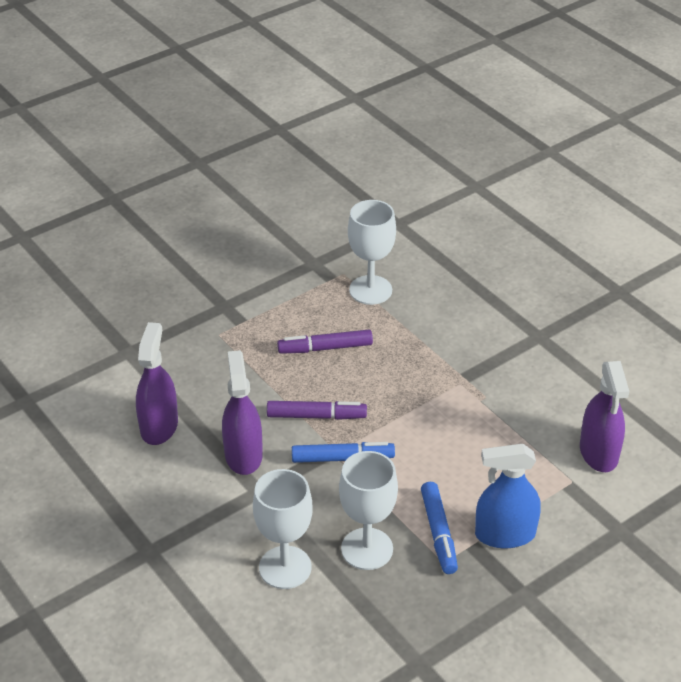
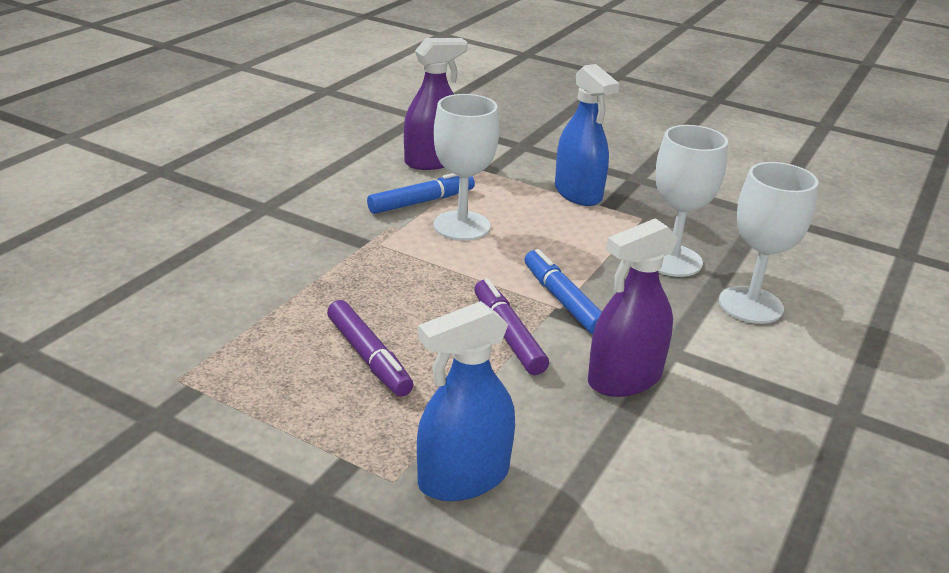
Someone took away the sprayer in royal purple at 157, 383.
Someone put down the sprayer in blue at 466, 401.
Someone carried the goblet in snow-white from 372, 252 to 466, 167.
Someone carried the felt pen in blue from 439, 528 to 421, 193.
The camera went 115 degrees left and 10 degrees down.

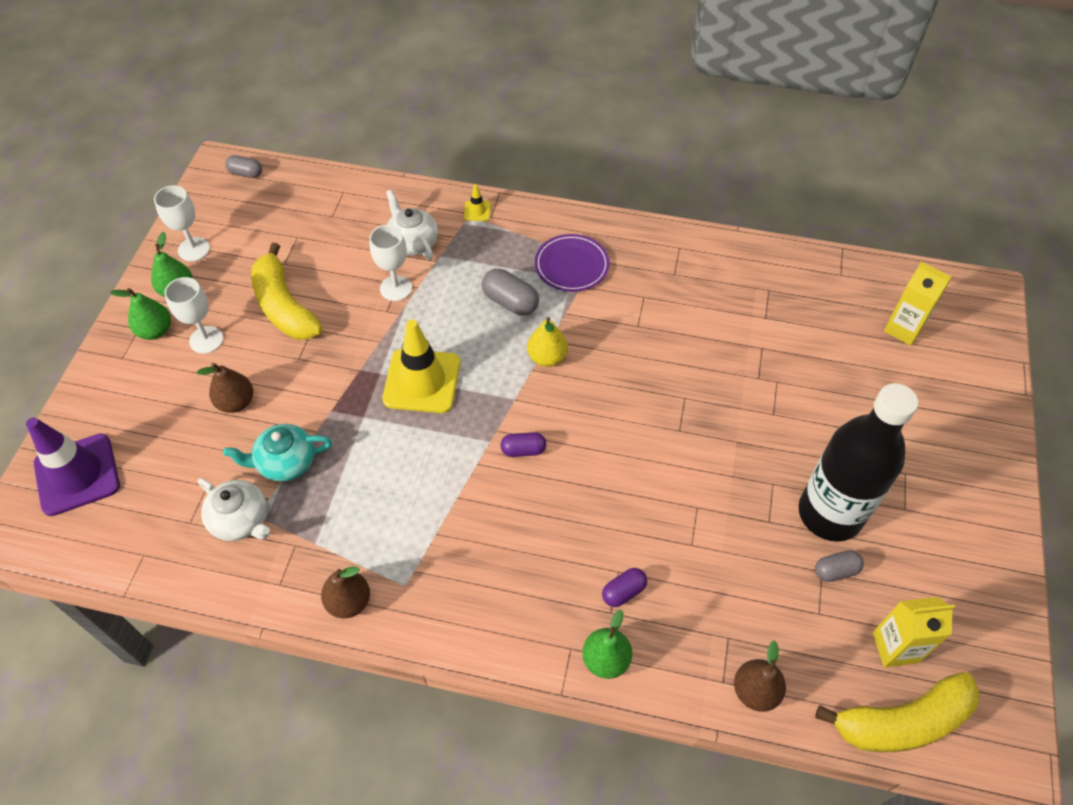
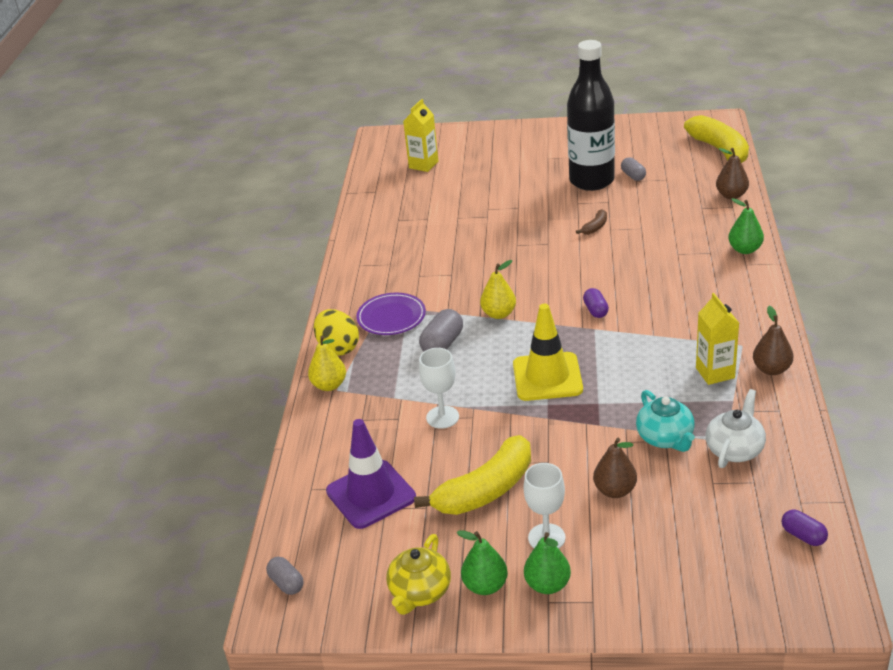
Someone took away the teapot in snow-white at 412, 225.
Someone put down the egg in yellow at 336, 332.
Someone put down the banana fruit in brown at 591, 222.
Someone carried the traffic cone in royal purple from 73, 466 to 371, 474.
Someone carried the pill shape in royal purple from 624, 587 to 805, 528.
Someone carried the juice carton in yellow from 914, 632 to 717, 339.
Someone swapped the goblet in snow-white at 182, 223 for the teapot in yellow at 418, 574.
Someone swapped the traffic cone in yellow at 477, 202 for the toy pear in yellow at 327, 363.
Someone rotated the pill shape in gray at 243, 166 by 45 degrees counterclockwise.
The camera went 95 degrees left and 20 degrees down.

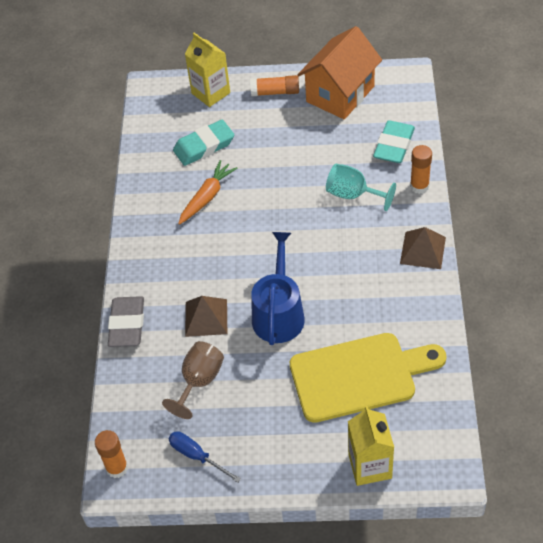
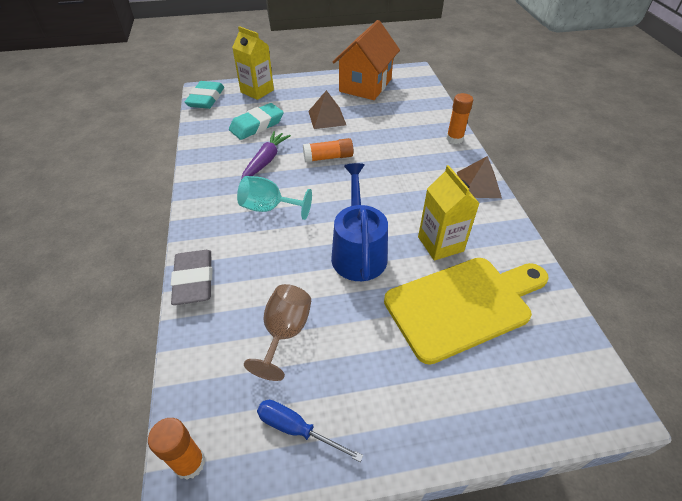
Someone carried the solid pyramid in brown from 206, 316 to 327, 109.
Someone carried the glue in bright orange from 274, 85 to 328, 150.
Someone carried the goblet in turquoise from 361, 187 to 274, 198.
Someone carried the juice carton in yellow from 371, 446 to 449, 213.
Someone carried the gum eraser in turquoise from 394, 141 to 204, 95.
Someone repainted the carrot in bright orange at 208, 192, which became the carrot in royal purple at 266, 155.
The camera went 15 degrees left and 5 degrees down.

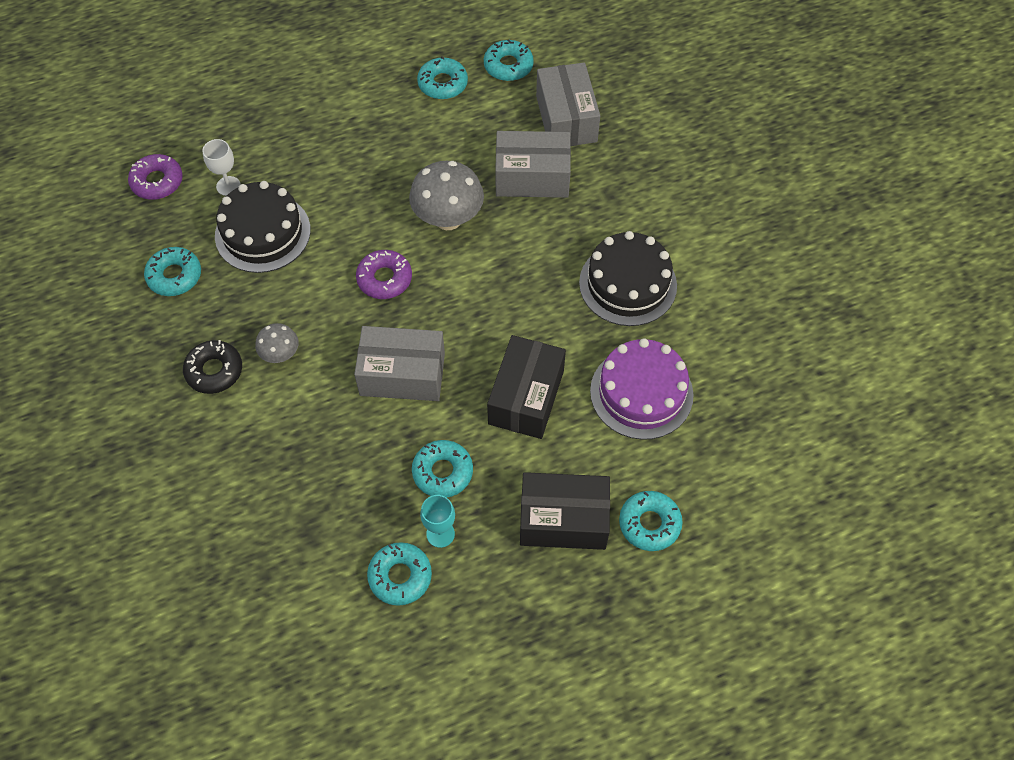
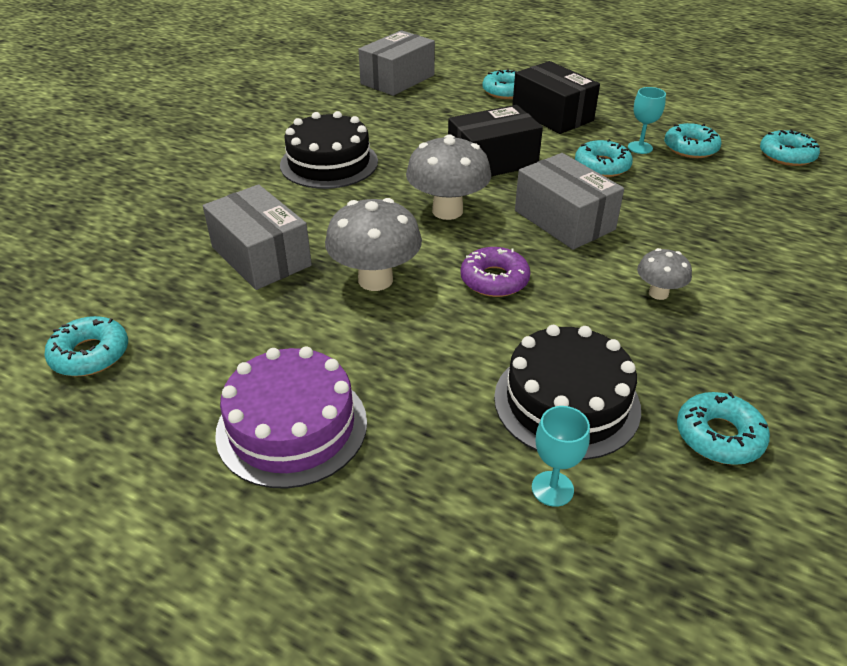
Someone took away the glazed donut in royal purple at 155, 177.
Someone took away the glazed donut in jet-black at 212, 367.
Someone put down the fungus in gray at 448, 177.
Someone carried the glazed donut in turquoise from 442, 77 to 790, 147.
Someone carried the box in gray from 568, 104 to 396, 63.
Someone carried the cake in royal purple from 642, 389 to 291, 417.
Someone repainted the goblet in snow-white at 221, 167, which became the goblet in turquoise at 561, 456.
The camera went 130 degrees left and 20 degrees down.

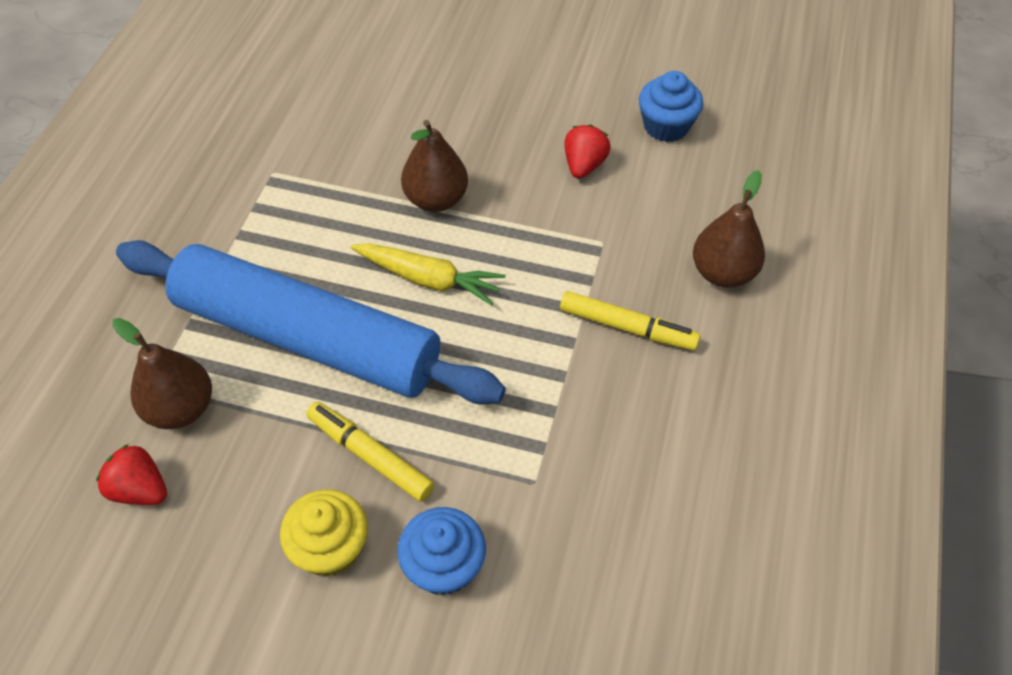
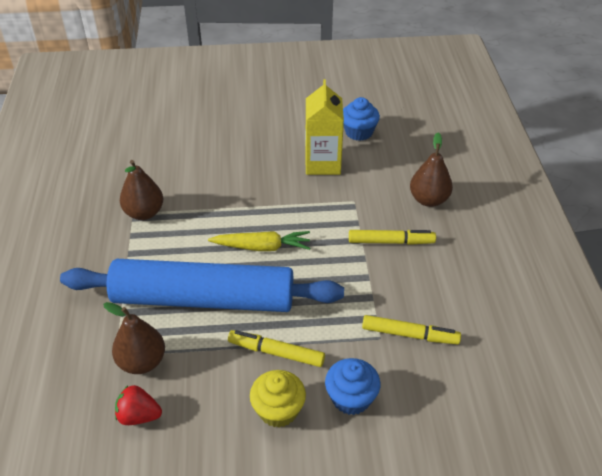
Someone put down the felt pen in yellow at 411, 330.
Someone carried the toy pear in brown from 434, 166 to 141, 190.
Someone swapped the berry in scarlet at 587, 152 for the juice carton in yellow at 324, 127.
The camera went 20 degrees left and 10 degrees down.

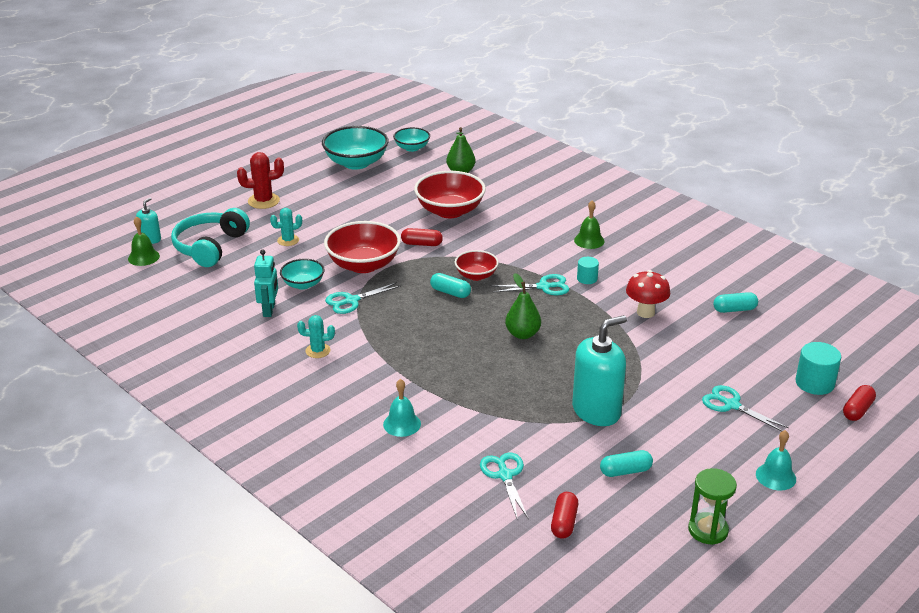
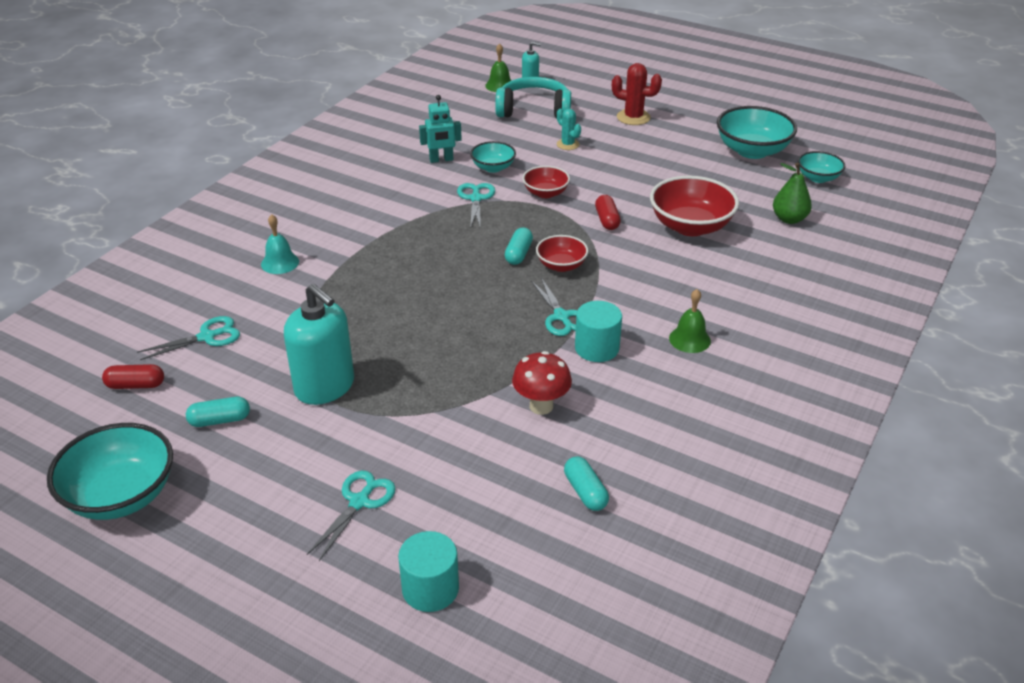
Someone took away the prickly plant in turquoise at 316, 336.
Someone took away the toy pear in green at 523, 306.
Someone took away the hand bell in turquoise at 776, 460.
Someone took away the pill shape in scarlet at 859, 403.
Someone swapped the sandglass in green at 712, 506 for the bowl in turquoise at 110, 471.
Someone rotated the prickly plant in scarlet at 260, 180 by 45 degrees counterclockwise.
Someone rotated the pair of scissors in turquoise at 363, 298 by 45 degrees clockwise.
Someone rotated the pill shape in turquoise at 626, 463 by 75 degrees counterclockwise.
Someone scaled the bowl in scarlet at 362, 247 by 0.57.
Someone scaled the cylinder in turquoise at 588, 270 by 1.66.
The camera went 75 degrees right and 5 degrees up.

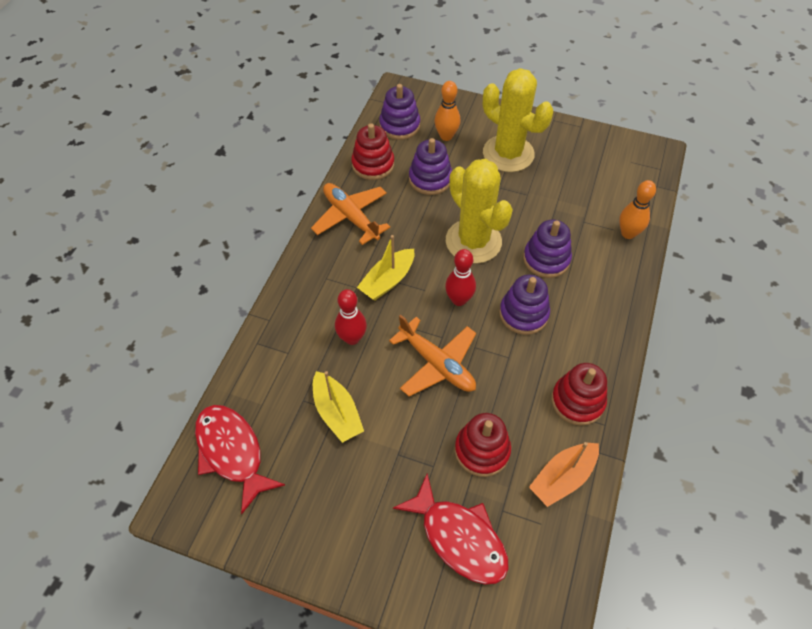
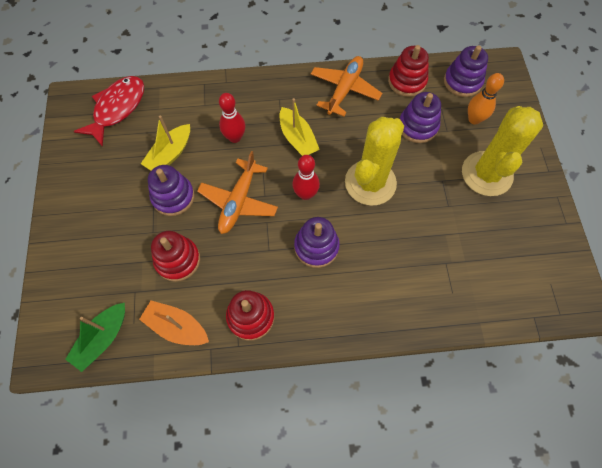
Someone took away the fish figure in scarlet at 451, 529.
Someone took away the tenpin in bright orange at 637, 209.
Someone put down the toy boat in green at 95, 337.
Someone carried the ring stacker in royal purple from 547, 249 to 171, 190.
Someone rotated the toy boat in yellow at 385, 267 by 135 degrees counterclockwise.
The camera went 65 degrees right and 10 degrees up.

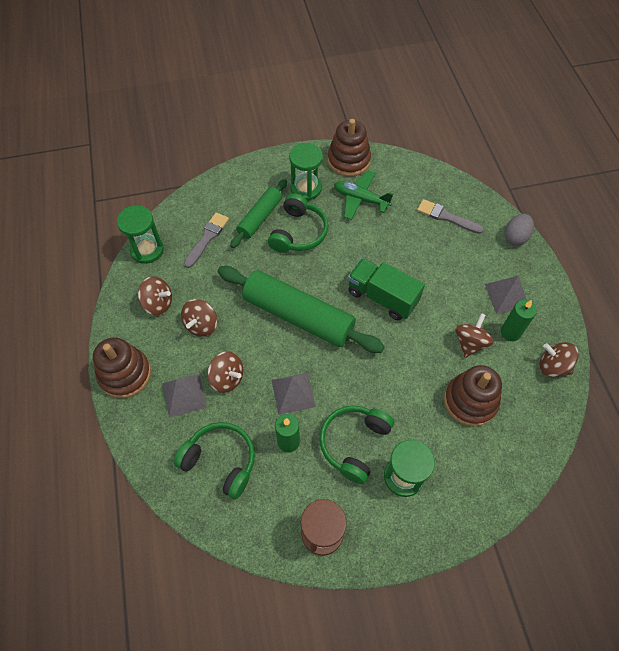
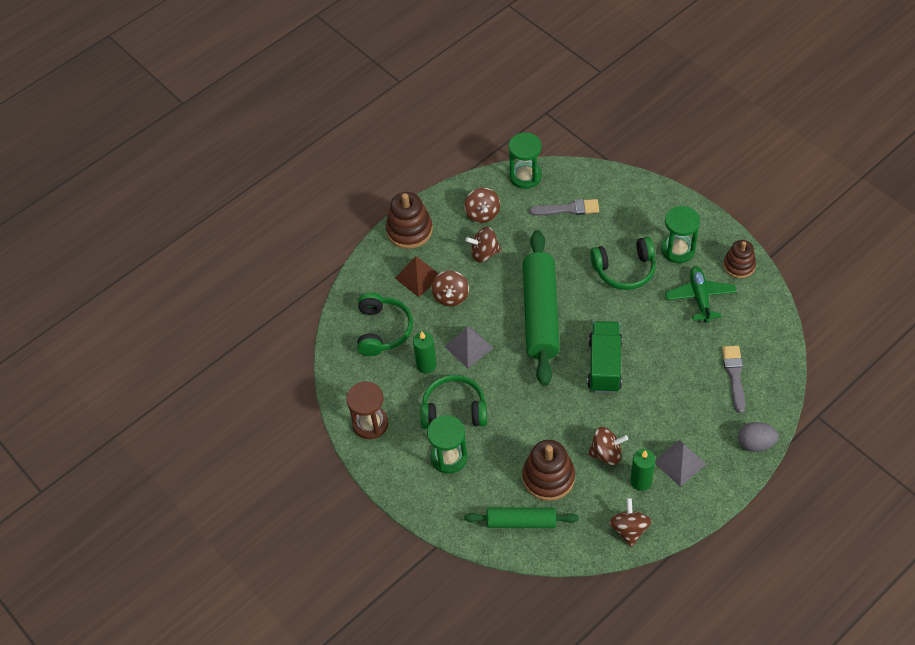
Someone carried the rolling pin in green from 258, 213 to 522, 518.
Someone repainted the solid pyramid in gray at 185, 396, which became the solid pyramid in brown at 417, 276.
Someone scaled the ring stacker in brown at 349, 148 by 0.66.
The camera went 65 degrees right and 5 degrees down.

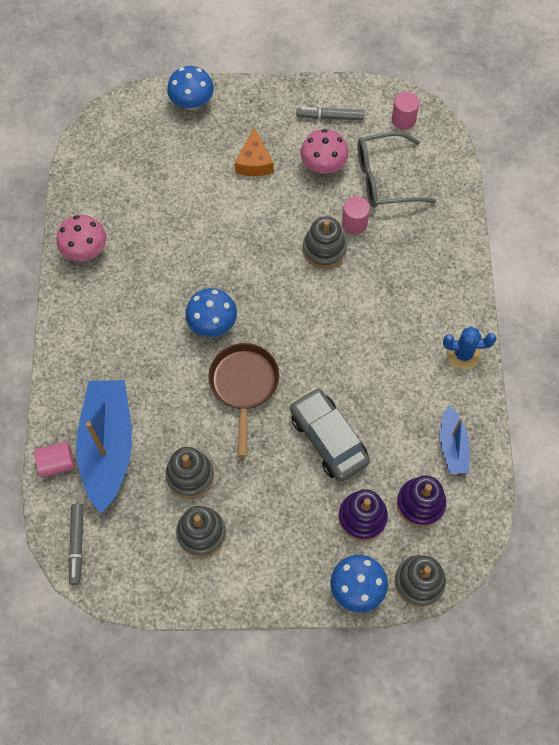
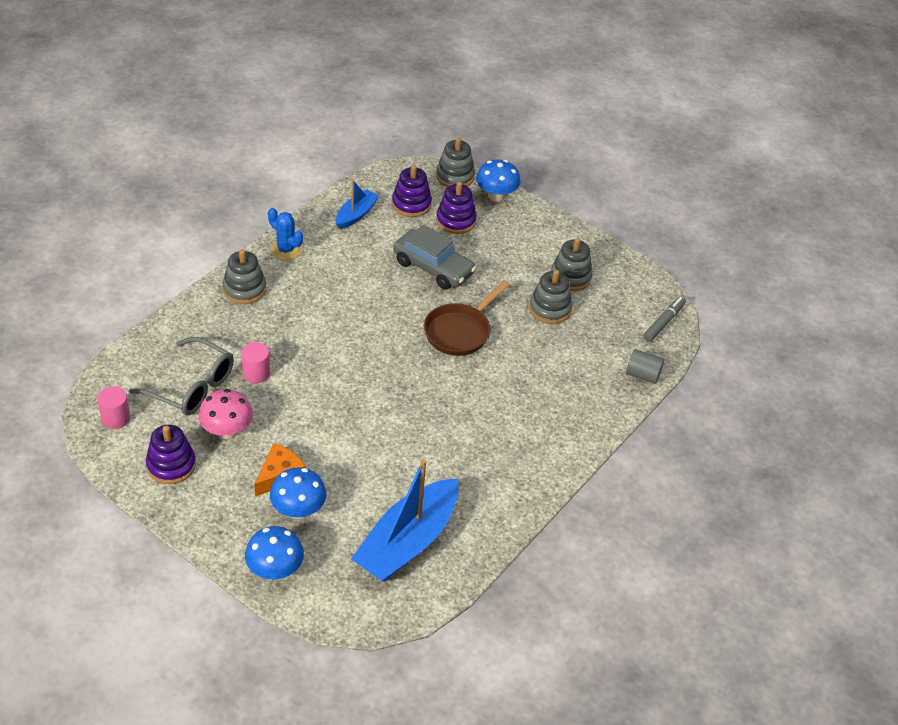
Someone took away the fungus in rose-pink at 81, 238.
Someone carried the toy boat in blue from 104, 446 to 404, 520.
Someone carried the fungus in blue from 211, 312 to 298, 493.
Someone carried the ring stacker in gray from 325, 242 to 244, 276.
Someone swapped the felt pen in gray at 330, 113 for the ring stacker in royal purple at 171, 454.
Someone repainted the cylinder in rose-pink at 54, 459, which became the cylinder in gray at 645, 366.
Someone rotated the automobile in gray at 330, 434 by 60 degrees counterclockwise.
The camera went 145 degrees left and 20 degrees down.

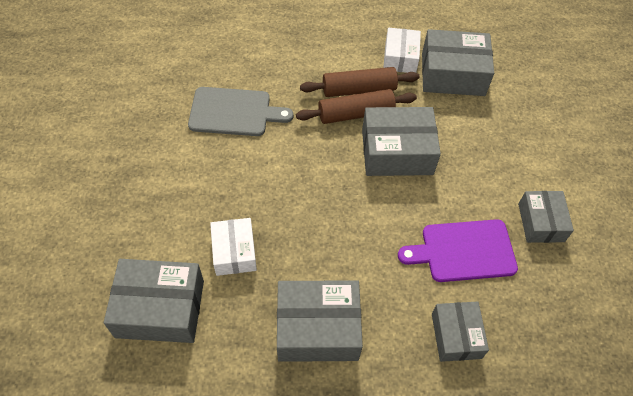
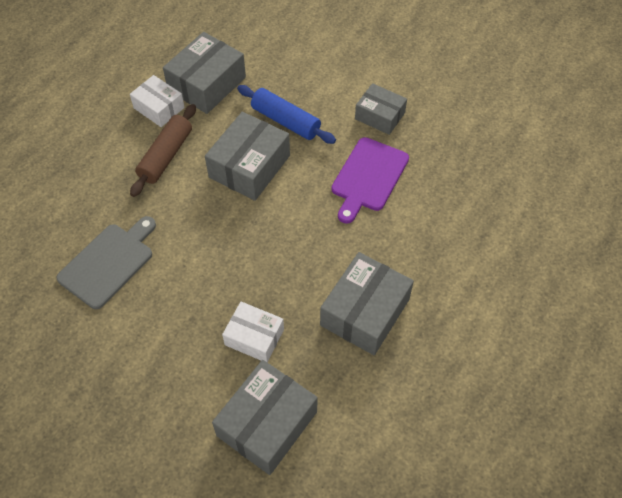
Someone took away the rolling pin in brown at 356, 106.
Someone took away the box in gray at 460, 331.
Someone put down the rolling pin in blue at 286, 114.
The camera went 55 degrees left and 0 degrees up.

